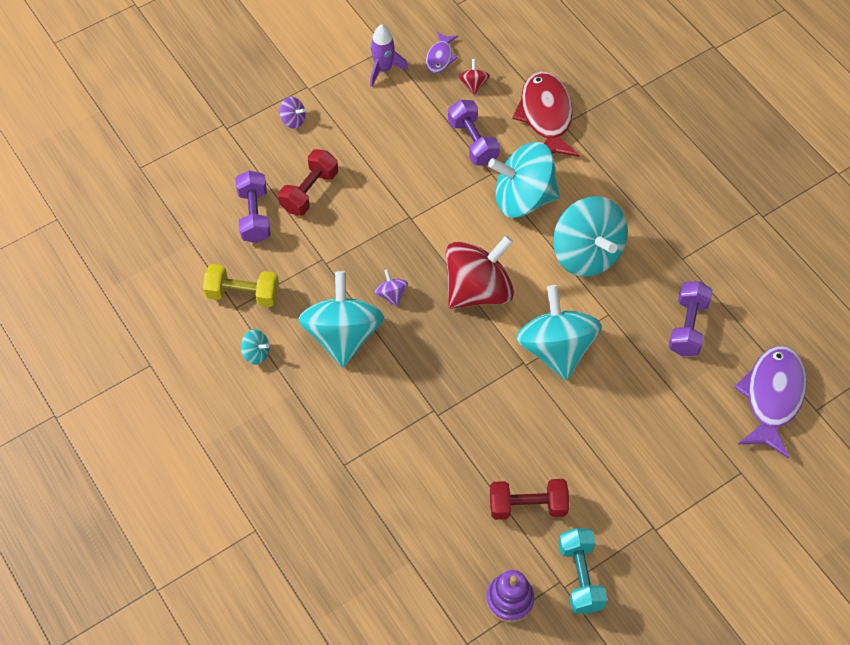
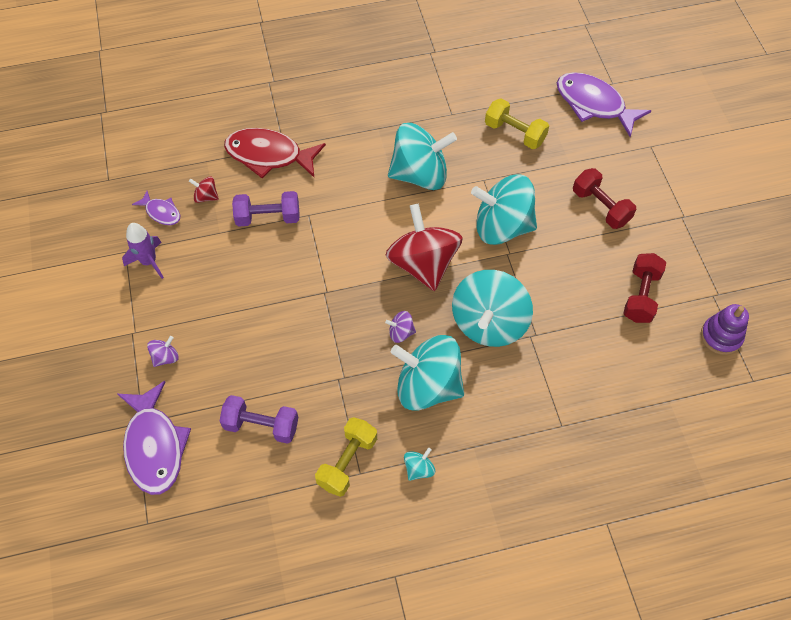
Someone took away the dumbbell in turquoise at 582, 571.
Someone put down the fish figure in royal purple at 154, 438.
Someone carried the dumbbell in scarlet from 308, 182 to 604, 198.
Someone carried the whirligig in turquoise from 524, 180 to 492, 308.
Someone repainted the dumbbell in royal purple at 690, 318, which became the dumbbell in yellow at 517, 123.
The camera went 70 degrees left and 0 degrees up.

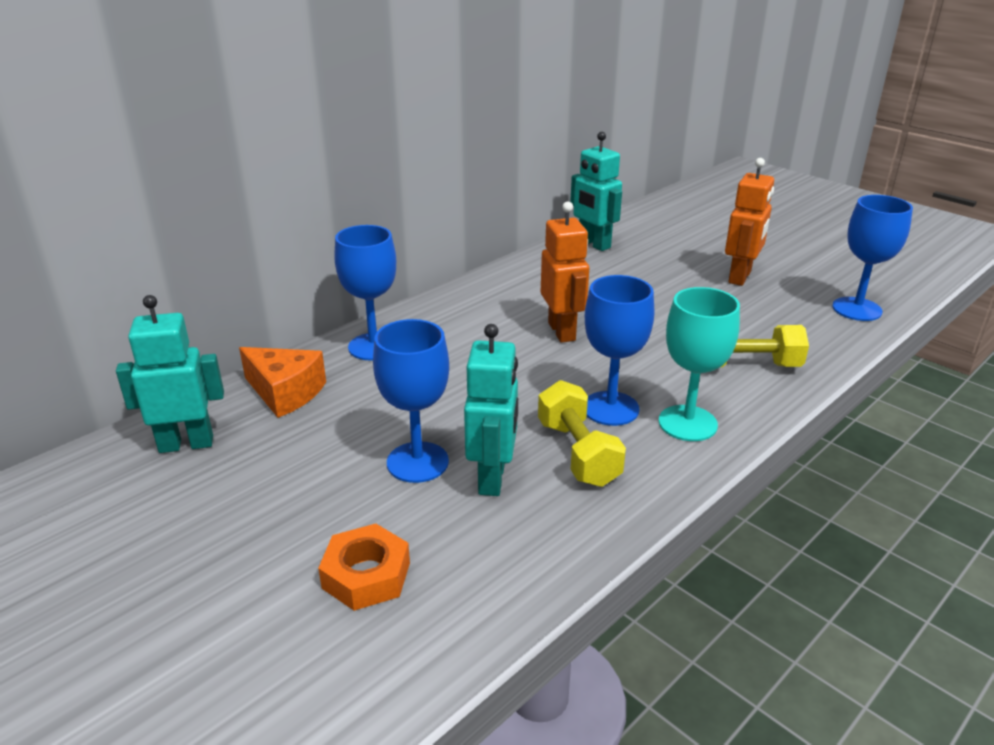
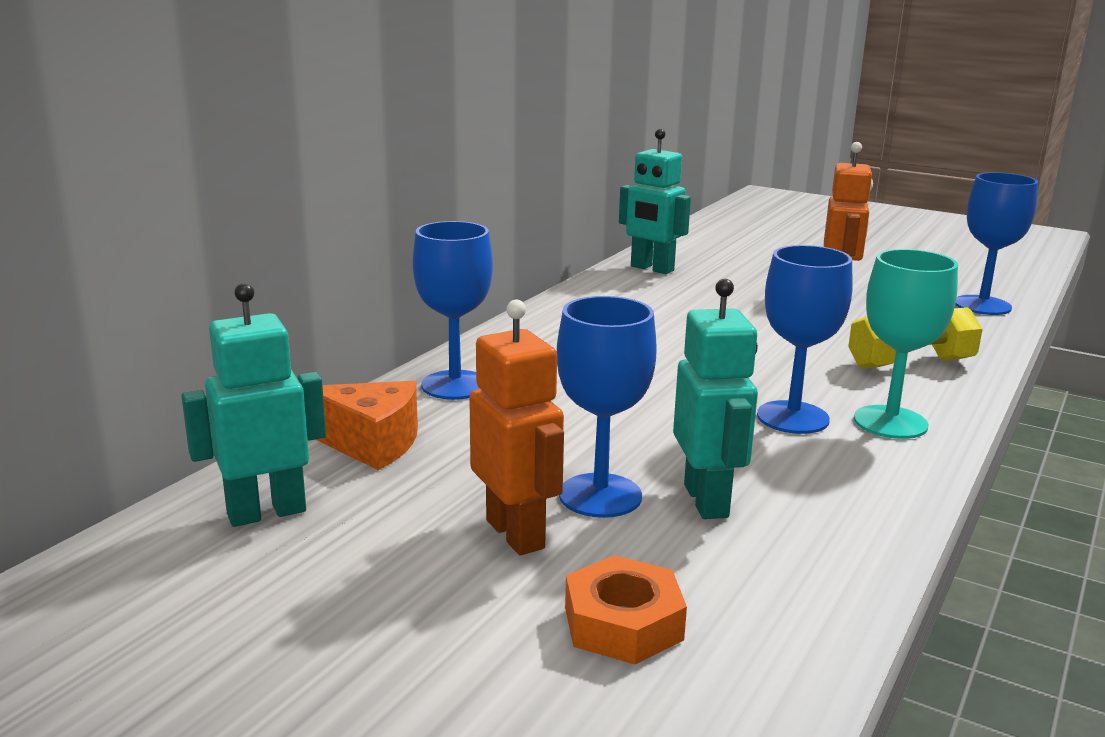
Someone took away the dumbbell in yellow at 582, 433.
Someone carried the robot figure in bright orange from 565, 272 to 516, 427.
The camera went 15 degrees left and 10 degrees down.

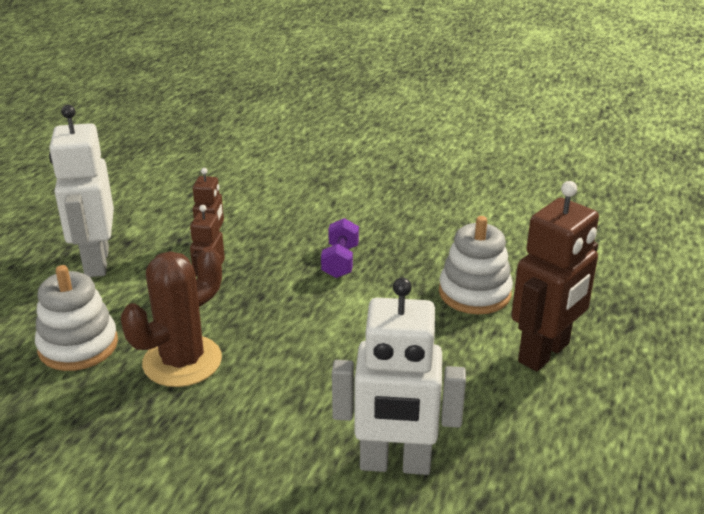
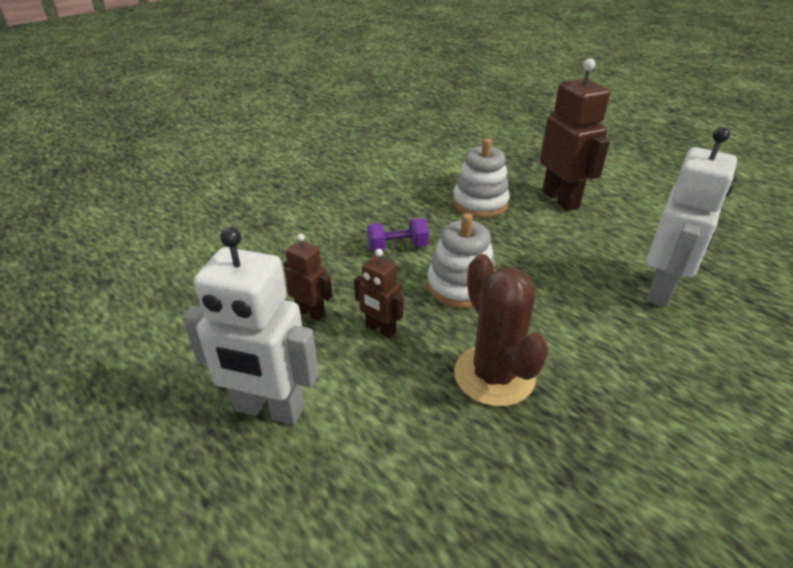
Someone carried the ring stacker in snow-white from 76, 318 to 461, 260.
Someone rotated the dumbbell in royal purple at 340, 248 by 45 degrees counterclockwise.
The camera went 65 degrees left and 5 degrees up.

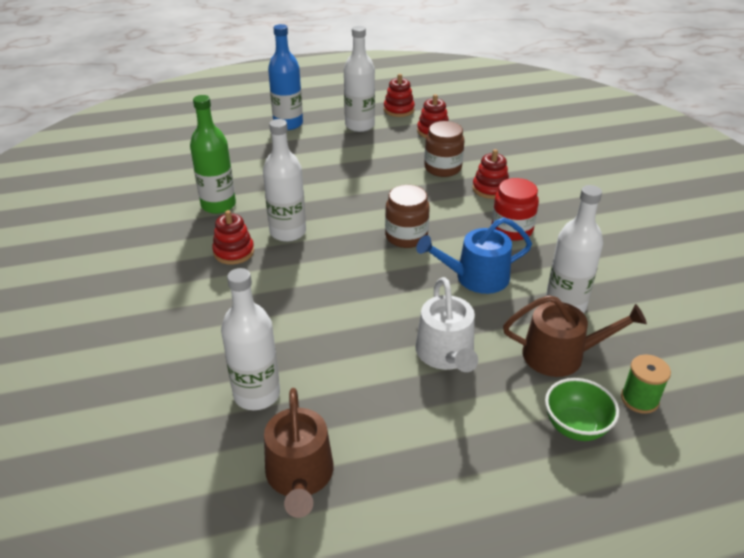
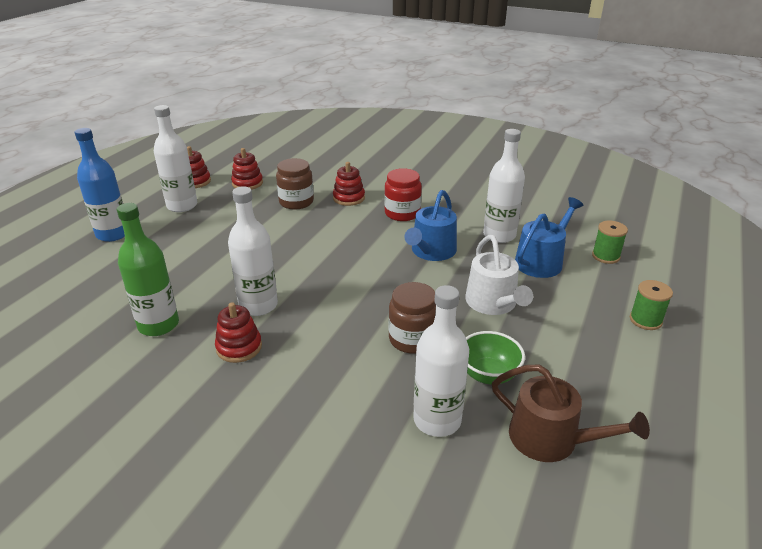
Someone put down the reel of thread in green at 651, 305.
Someone carried the jar in brown from 407, 216 to 412, 318.
Someone carried the bowl in green from 582, 409 to 495, 358.
Someone repainted the sprinkling can in brown at 575, 336, which became the sprinkling can in blue at 549, 237.
Someone rotated the sprinkling can in snow-white at 446, 324 by 45 degrees clockwise.
The camera went 50 degrees left and 5 degrees down.

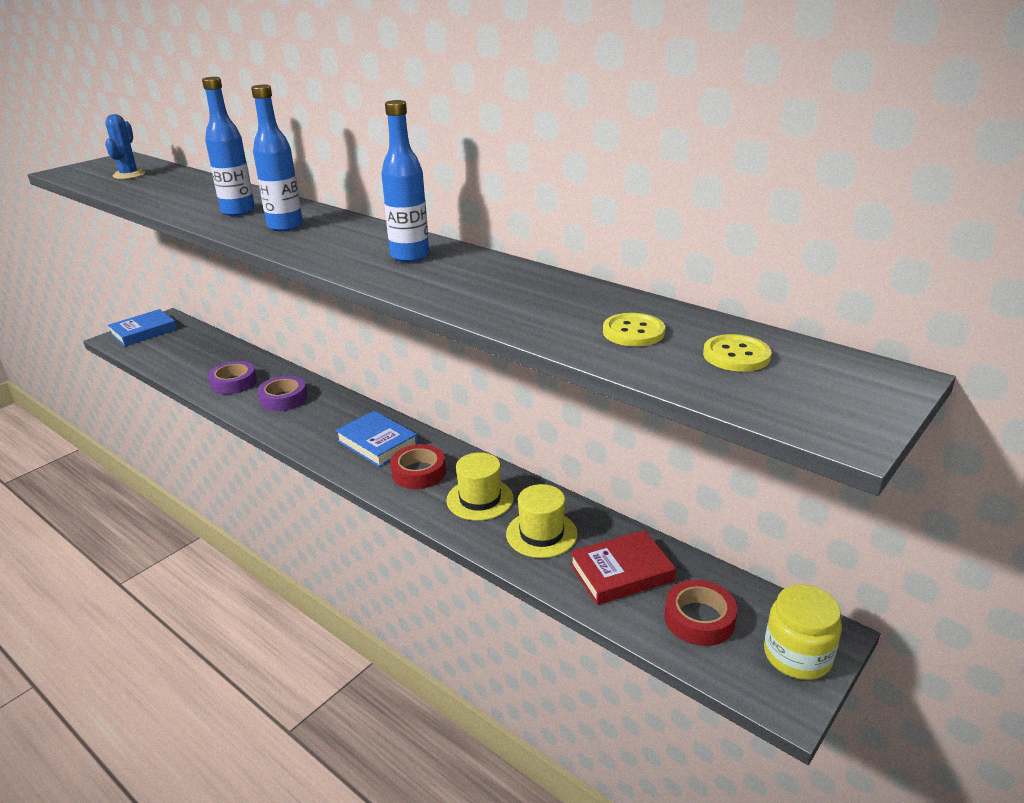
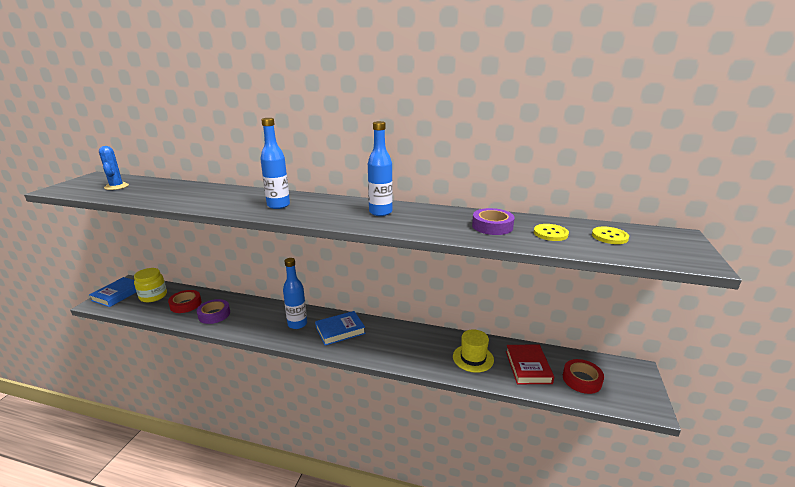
Someone took away the tall hat in yellow at 480, 486.
Someone carried the bottle in blue from 228, 146 to 295, 293.
Someone carried the tape in royal purple from 282, 393 to 493, 221.
Someone carried the tape in scarlet from 418, 466 to 185, 301.
Someone carried the jar in yellow from 803, 632 to 150, 285.
Someone rotated the hardback in blue at 376, 439 by 45 degrees counterclockwise.
Someone rotated the hardback in scarlet at 623, 567 by 45 degrees counterclockwise.
The camera went 25 degrees left and 5 degrees down.

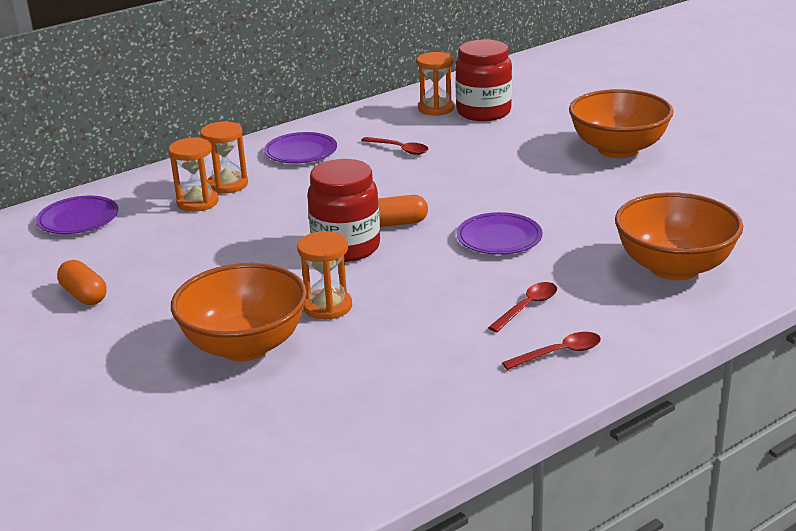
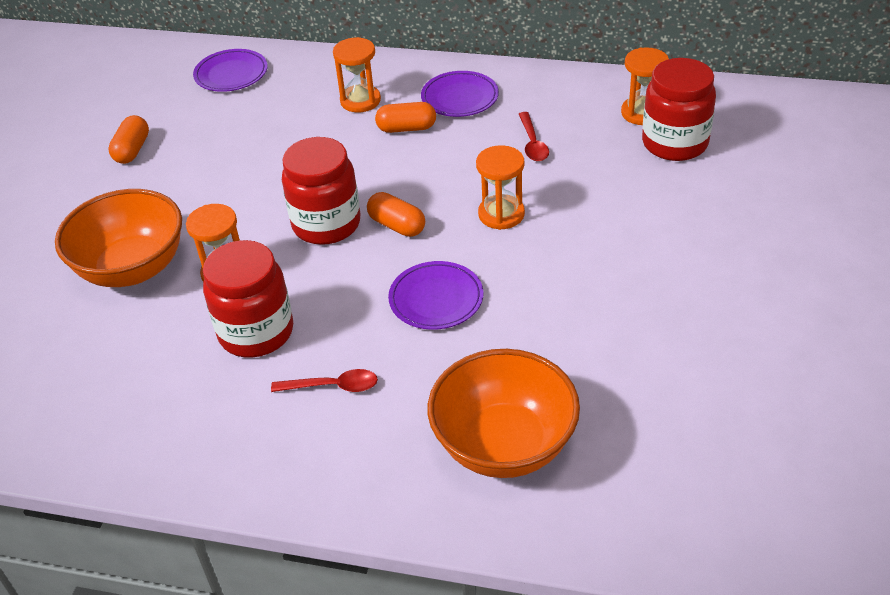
Someone took away the spoon in scarlet at 551, 351.
Someone took away the bowl in bright orange at 621, 123.
Someone put down the jar in scarlet at 248, 298.
Someone put down the pill shape in bright orange at 405, 117.
Someone carried the sandglass in bright orange from 193, 174 to 500, 187.
The camera went 50 degrees right and 15 degrees up.

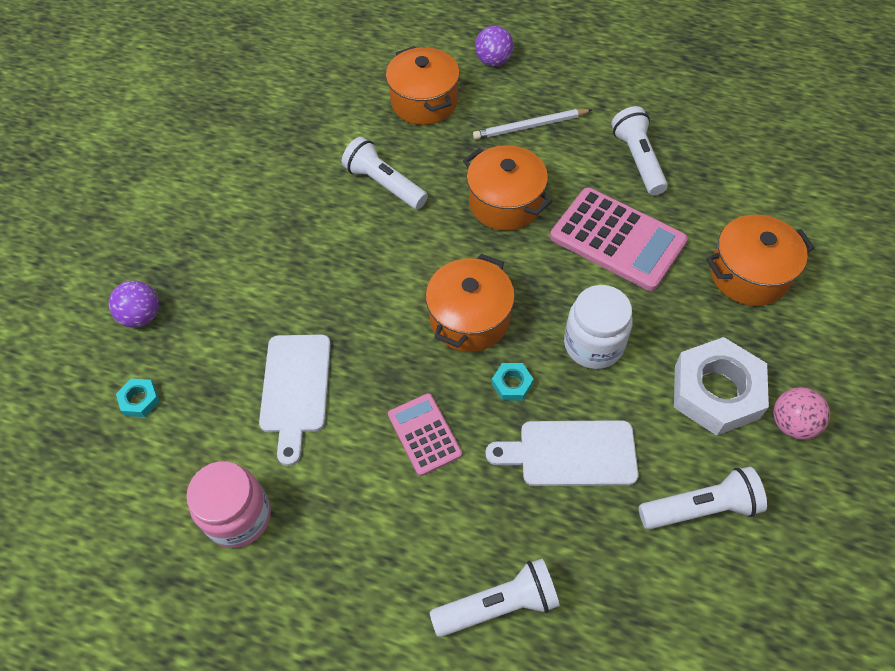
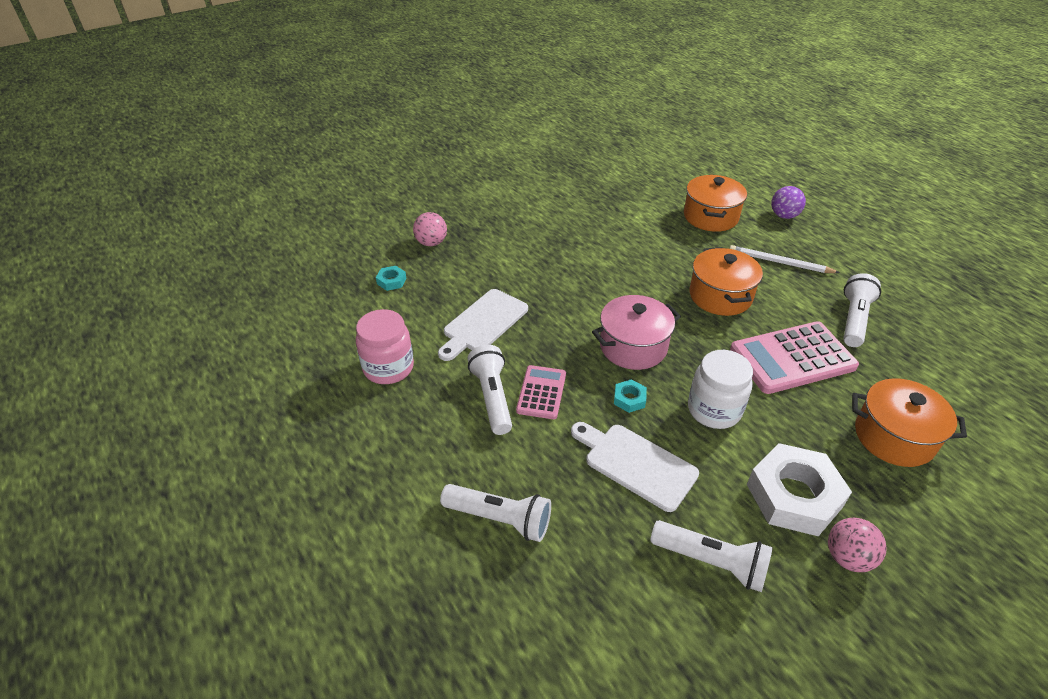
Someone carried the flashlight in snow-white from 385, 173 to 490, 390.
Someone repainted the ball in royal purple at 134, 304, which became the ball in rose-pink at 430, 229.
Someone repainted the cooking pot in bright orange at 470, 303, which became the cooking pot in rose-pink at 636, 332.
Someone rotated the calculator in rose-pink at 619, 239 by 90 degrees clockwise.
The camera went 35 degrees right and 15 degrees down.

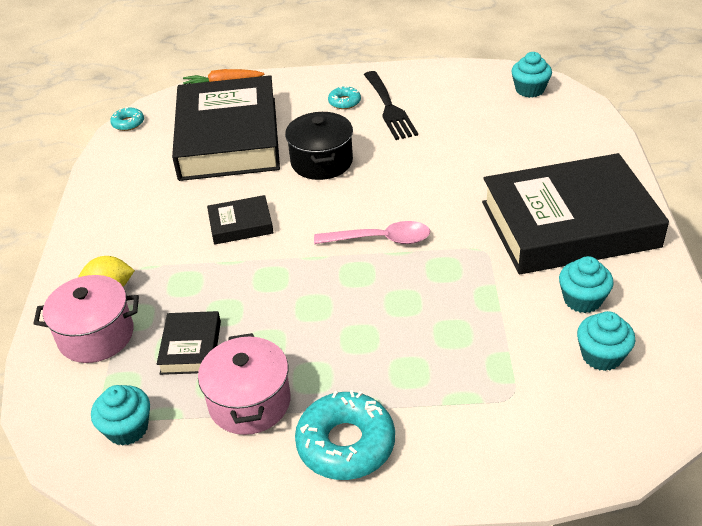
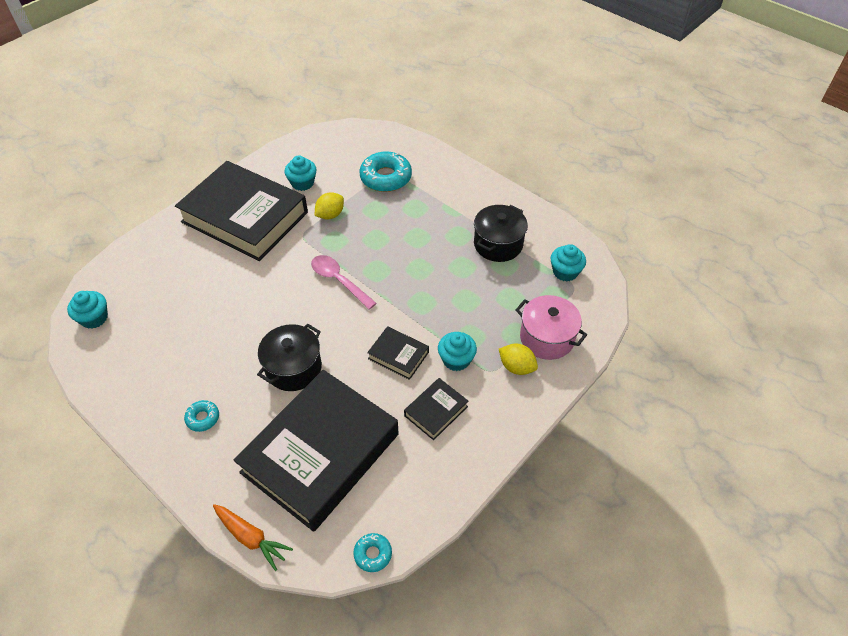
Someone took away the table fork in jet-black at 391, 105.
Someone put down the citrus fruit in yellow at 329, 206.
Someone carried the hardback in jet-black from 189, 343 to 436, 409.
Someone carried the glazed donut in turquoise from 345, 435 to 385, 171.
Someone carried the cupcake in turquoise from 606, 341 to 457, 351.
Someone repainted the cooking pot in rose-pink at 244, 384, which became the cooking pot in jet-black at 501, 233.
The camera went 140 degrees left and 10 degrees up.

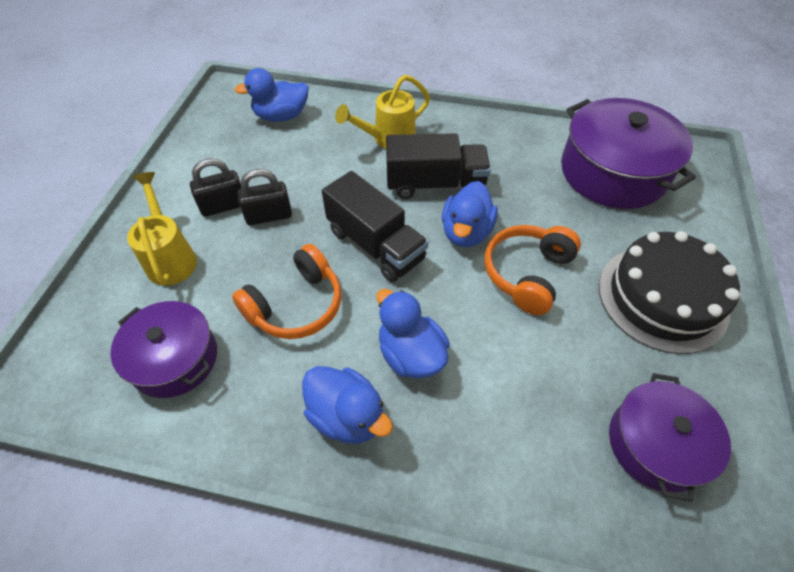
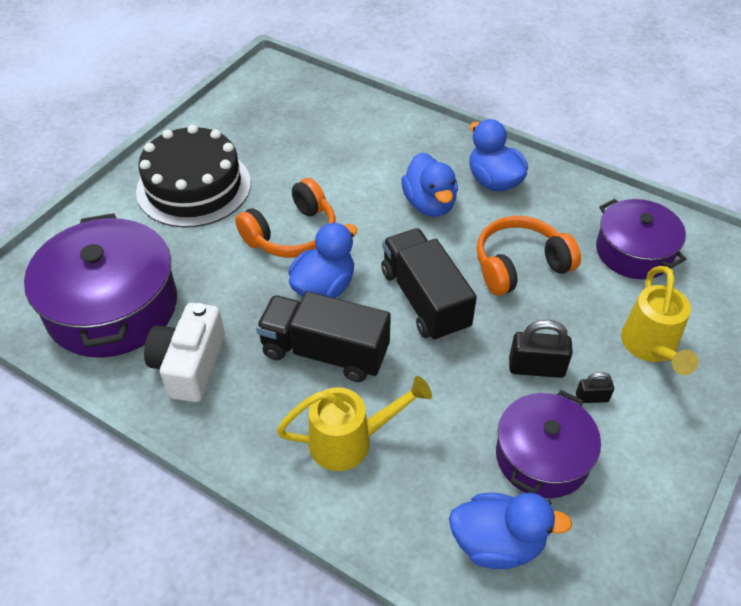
Someone put down the compact camera in snow-white at 184, 352.
Someone carried the cooking pot in royal purple from 670, 437 to 548, 444.
Someone scaled the padlock in jet-black at 215, 187 by 0.57.
The camera went 160 degrees left and 5 degrees down.

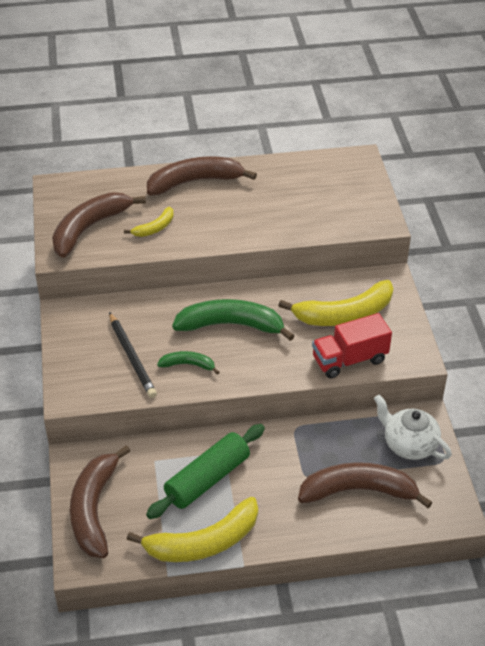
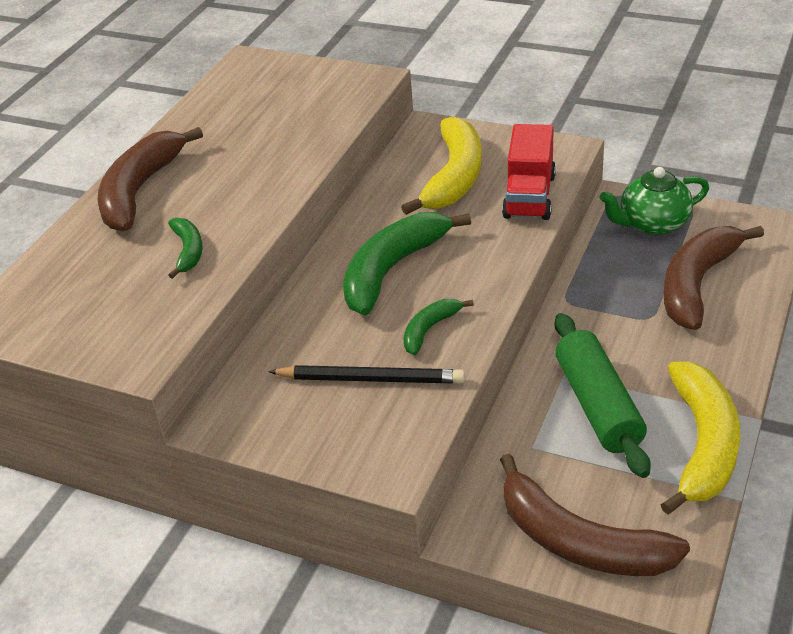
Someone took away the banana fruit in brown at 99, 225.
Someone repainted the banana fruit in yellow at 149, 222, which became the banana fruit in green at 185, 248.
Someone repainted the teapot in snow-white at 413, 427, which became the teapot in green at 654, 201.
The camera went 55 degrees left and 5 degrees down.

